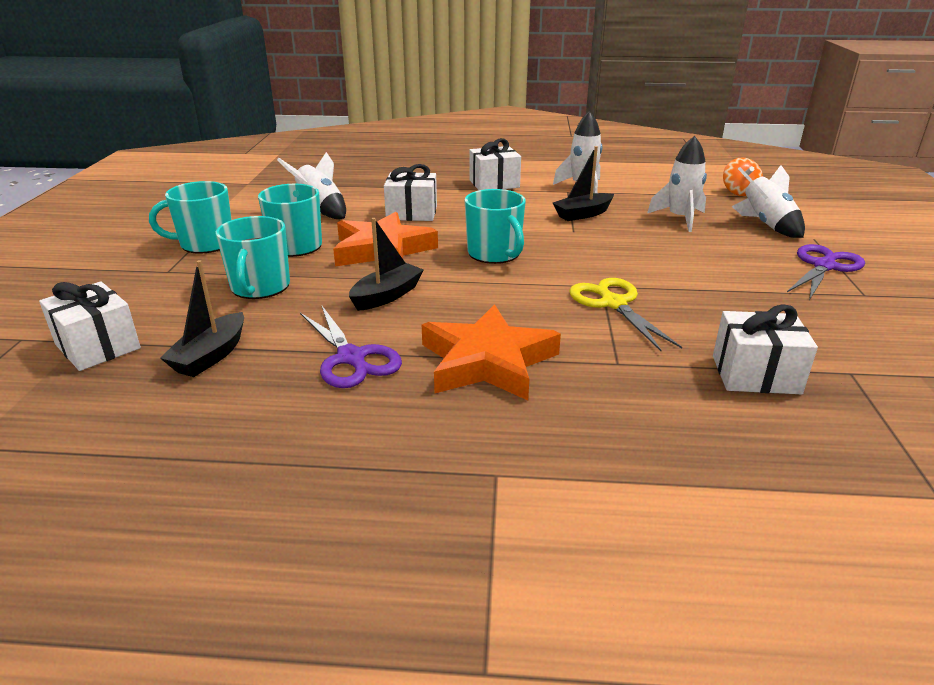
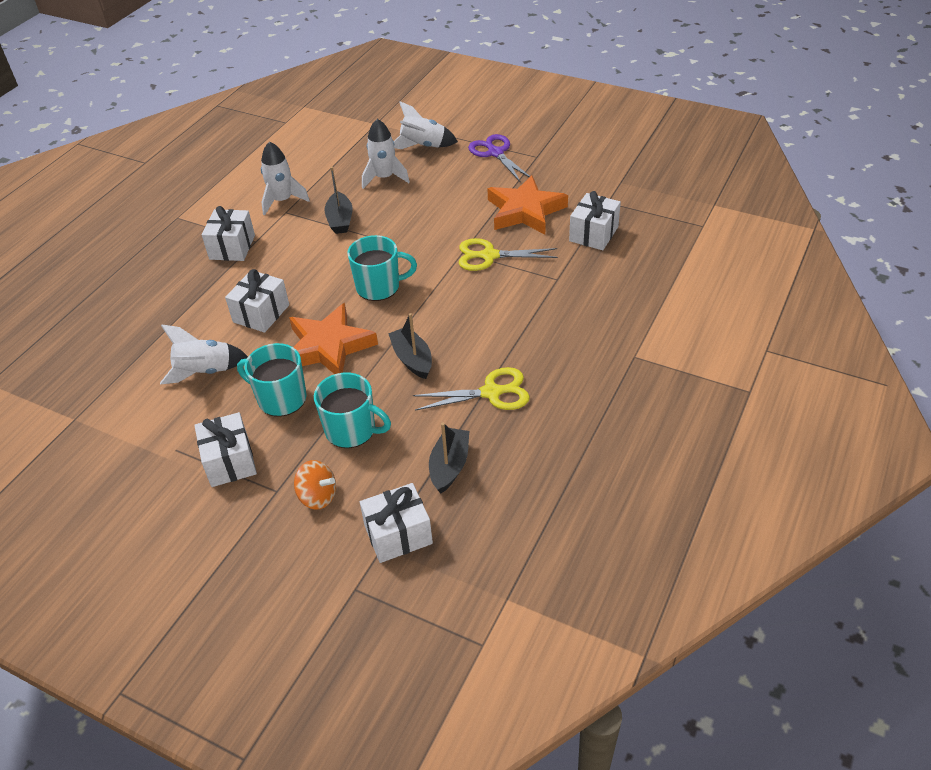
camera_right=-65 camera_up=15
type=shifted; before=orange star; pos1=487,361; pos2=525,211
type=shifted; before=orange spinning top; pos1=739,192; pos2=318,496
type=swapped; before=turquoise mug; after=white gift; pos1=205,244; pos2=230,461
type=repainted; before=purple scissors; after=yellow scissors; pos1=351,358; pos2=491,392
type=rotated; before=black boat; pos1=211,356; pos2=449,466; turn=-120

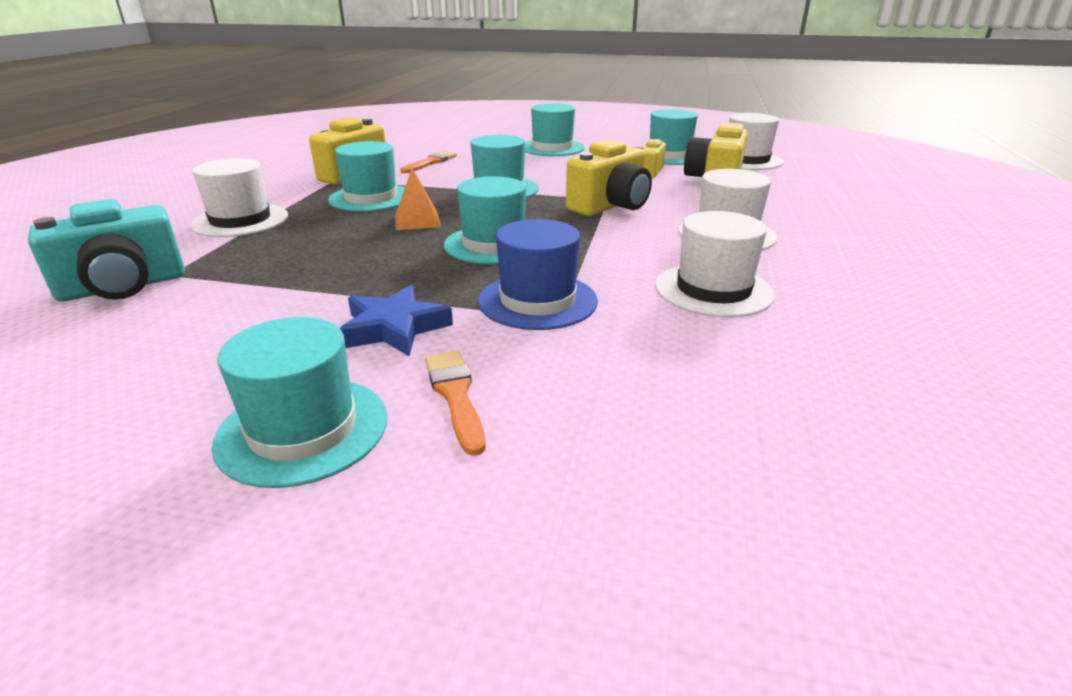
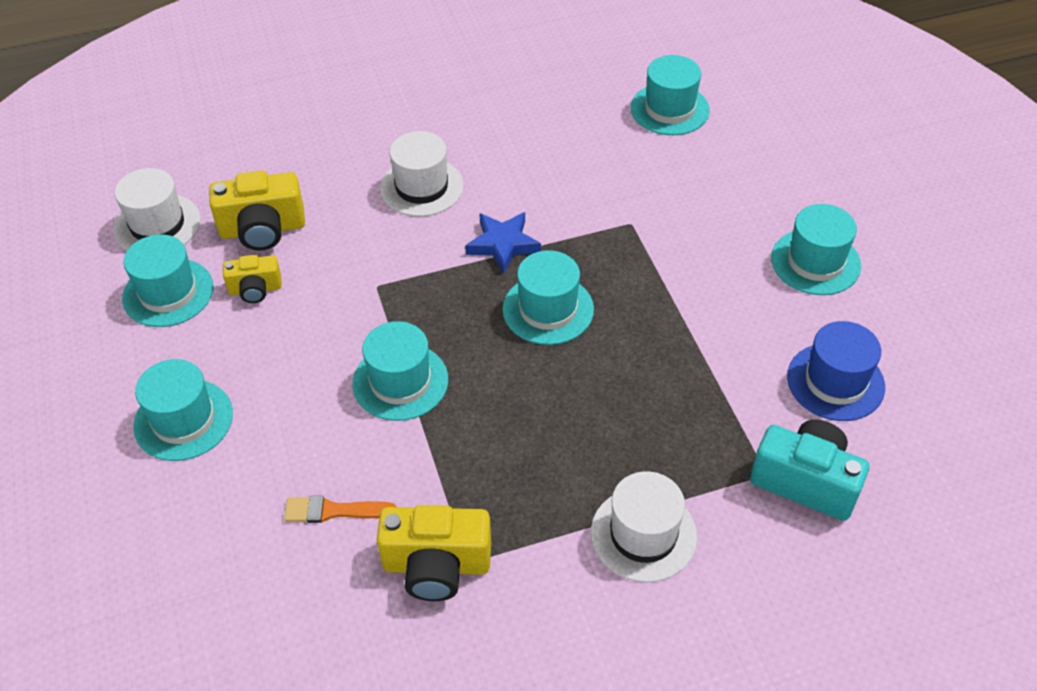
camera_right=-120 camera_up=20
type=gone; before=orange pyramid; pos1=417,221
type=gone; before=orange brush; pos1=455,395
type=gone; before=yellow camera; pos1=610,206
type=gone; before=white hat; pos1=713,290
type=shifted; before=turquoise hat; pos1=371,198; pos2=669,109
type=shifted; before=blue star; pos1=394,328; pos2=503,244
type=shifted; before=blue hat; pos1=537,301; pos2=835,382

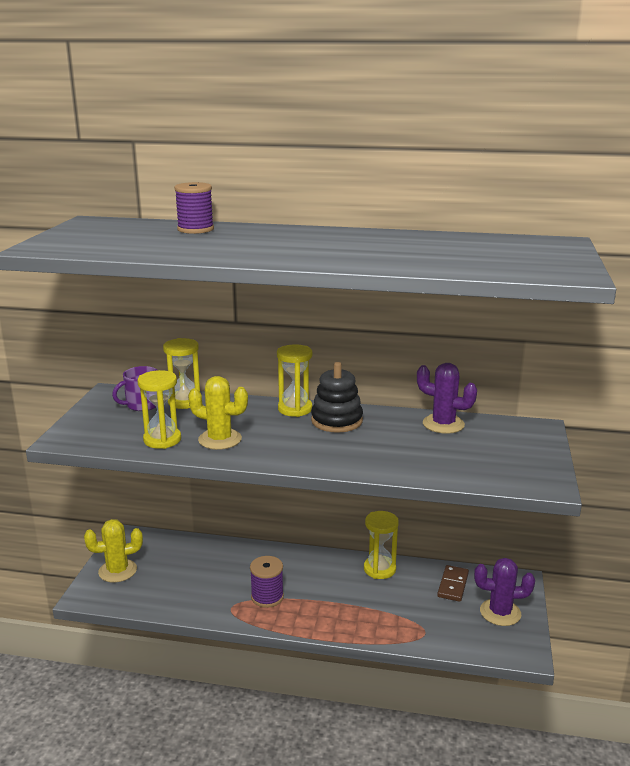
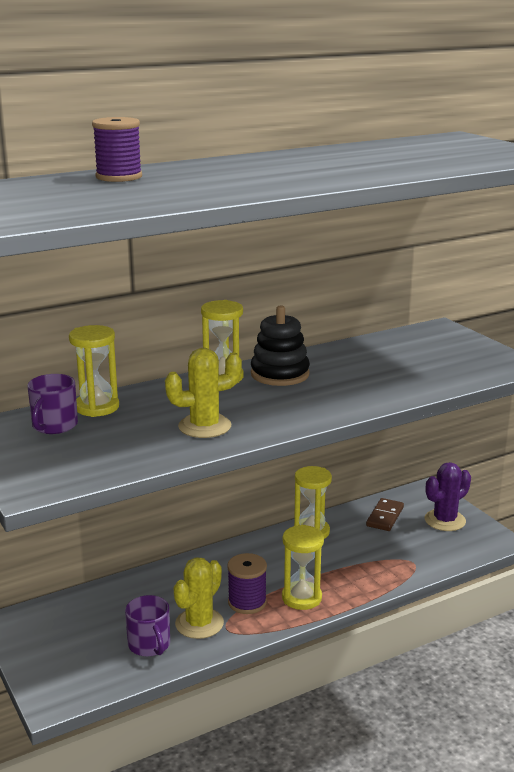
camera_right=-40 camera_up=0
type=gone; before=purple cactus; pos1=443,424
type=new; after=purple mug; pos2=149,645
type=shifted; before=yellow cactus; pos1=117,571; pos2=199,623
type=shifted; before=yellow hourglass; pos1=162,440; pos2=301,598
type=rotated; before=brown domino; pos1=453,585; pos2=385,517; turn=45

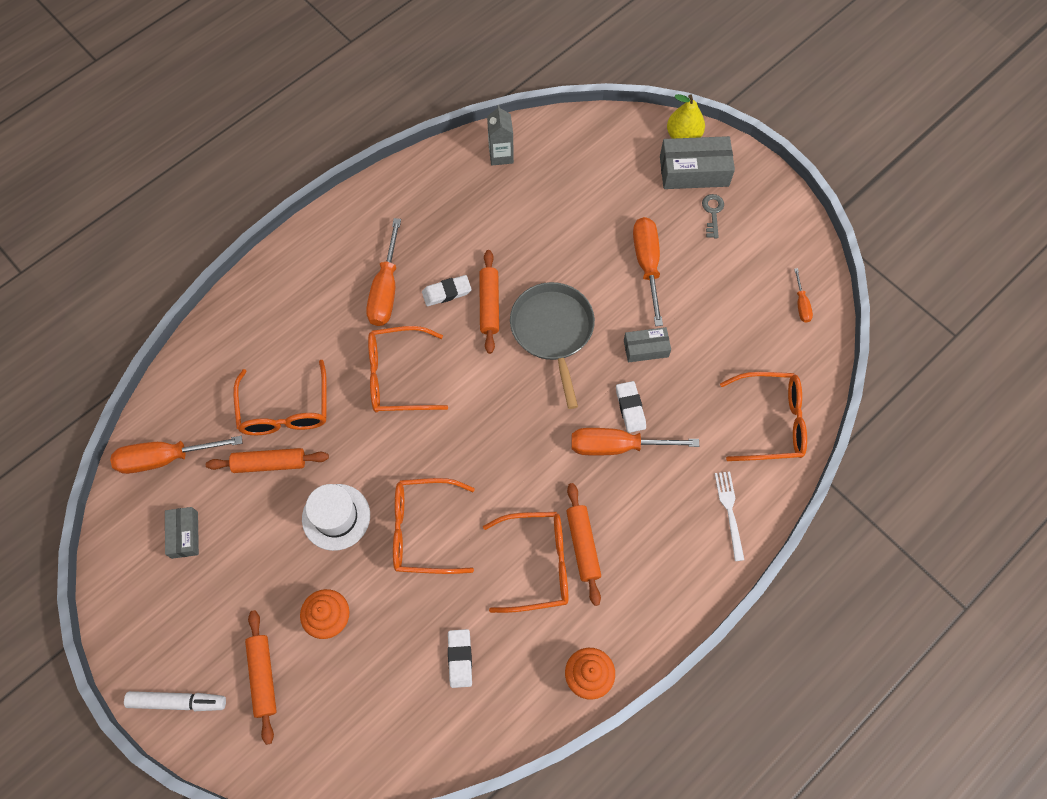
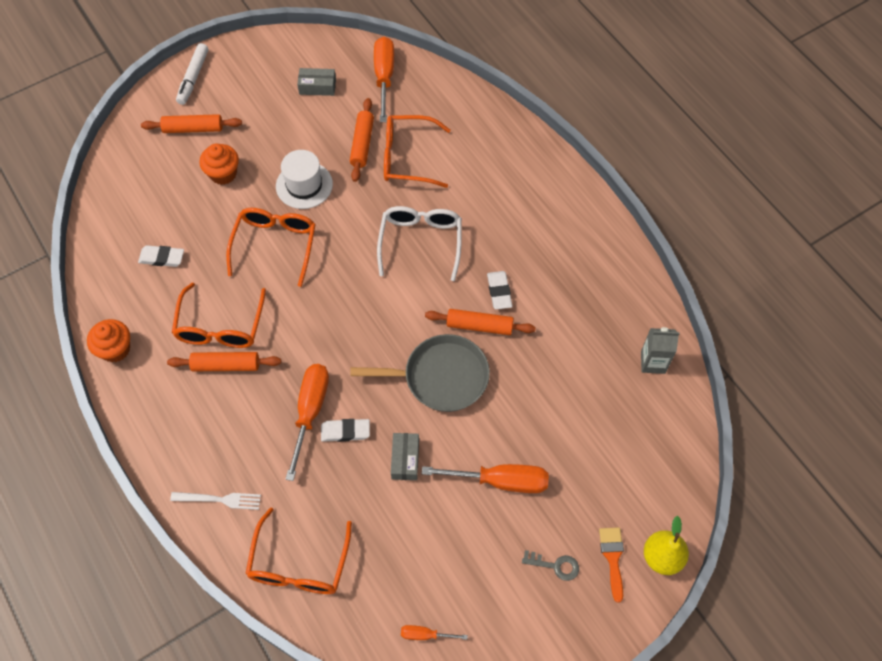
camera_right=100 camera_up=-5
type=gone; before=orange screwdriver; pos1=386,290
type=swapped; before=grey box; after=orange brush; pos1=694,171; pos2=612,558
type=repainted; before=orange glasses; after=white glasses; pos1=397,376; pos2=420,242

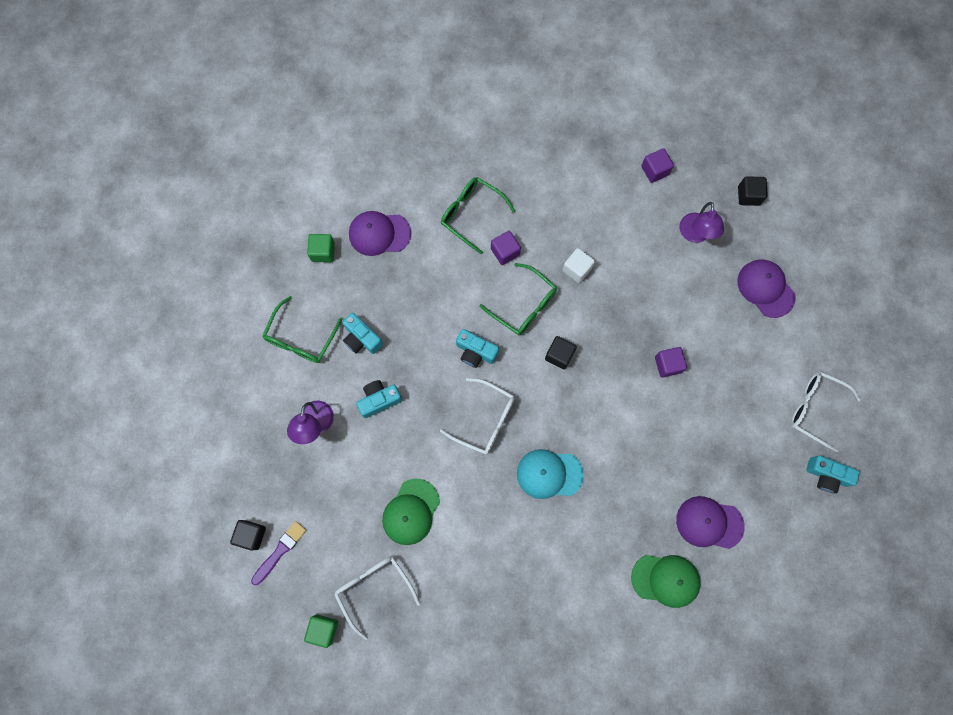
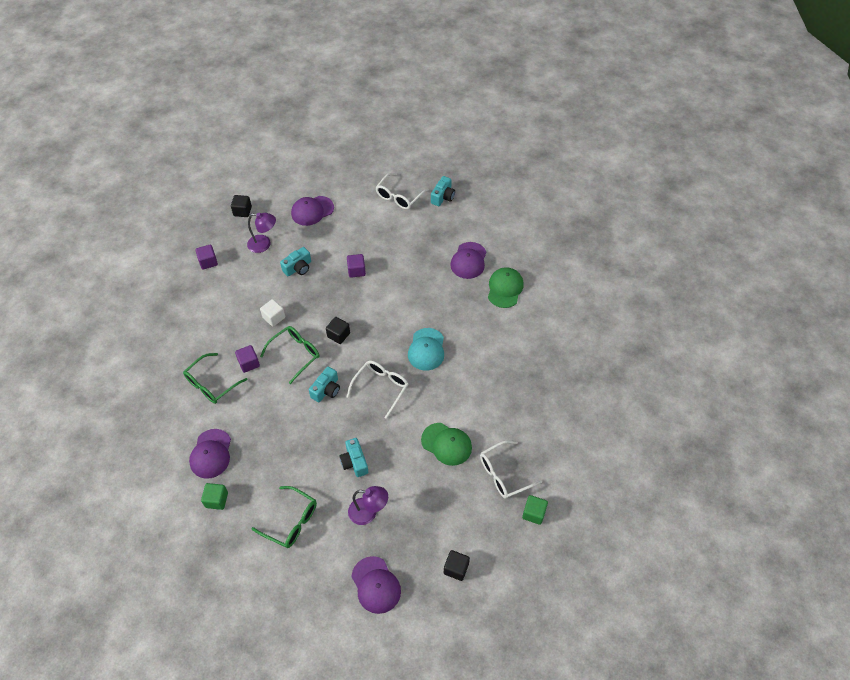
camera_right=-85 camera_up=-20
type=gone; before=purple brush; pos1=280,551
type=new; after=purple cap; pos2=376,585
type=shifted; before=turquoise camera; pos1=361,338; pos2=298,268

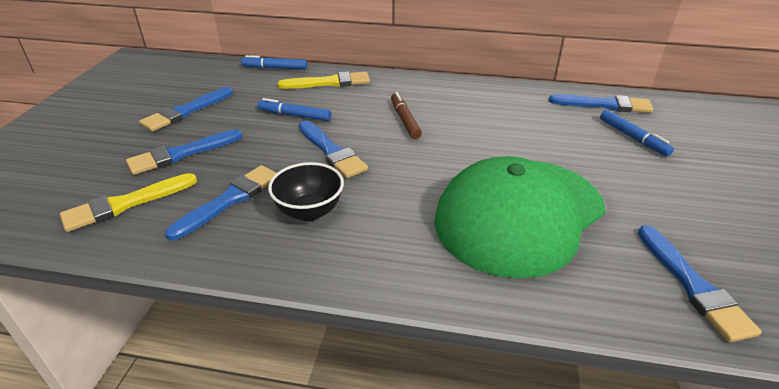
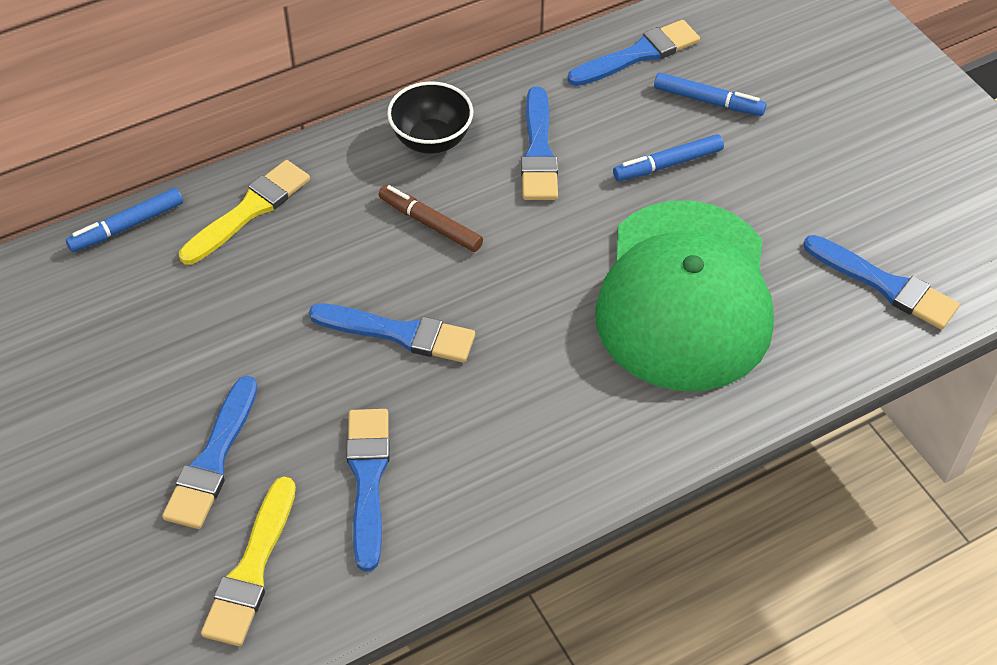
camera_right=-40 camera_up=15
type=shifted; before=blue brush; pos1=186,111; pos2=538,151
type=shifted; before=blue marker; pos1=294,115; pos2=668,164
type=shifted; before=black bowl; pos1=309,211; pos2=431,140

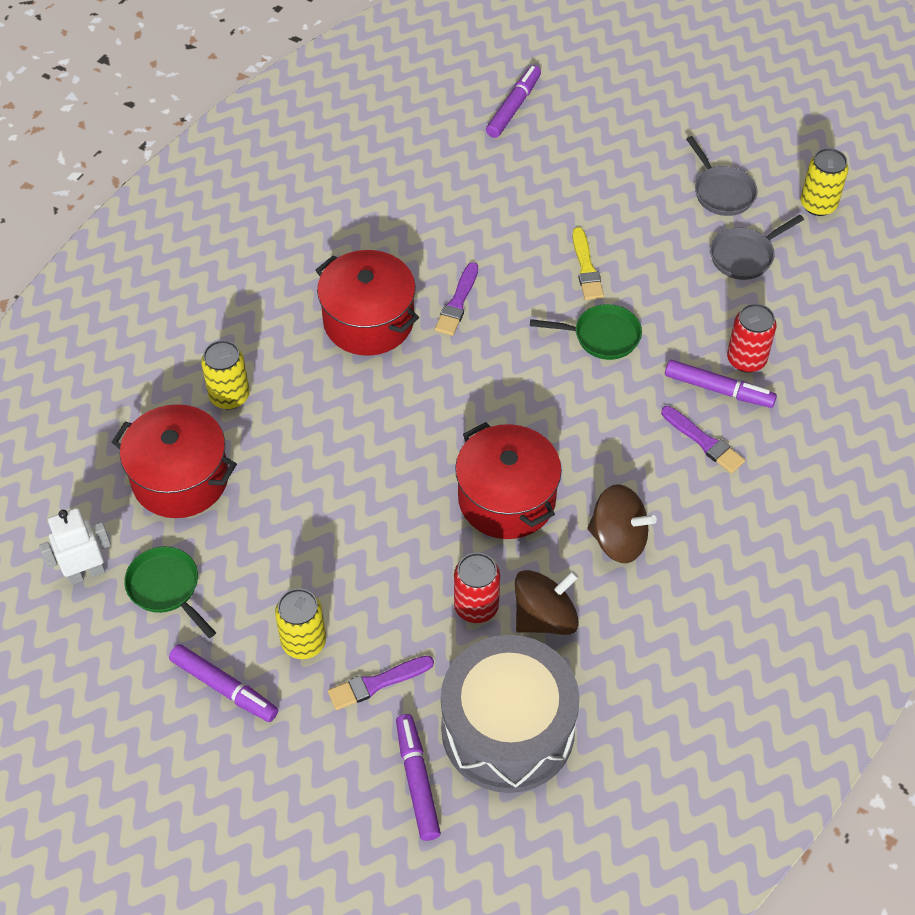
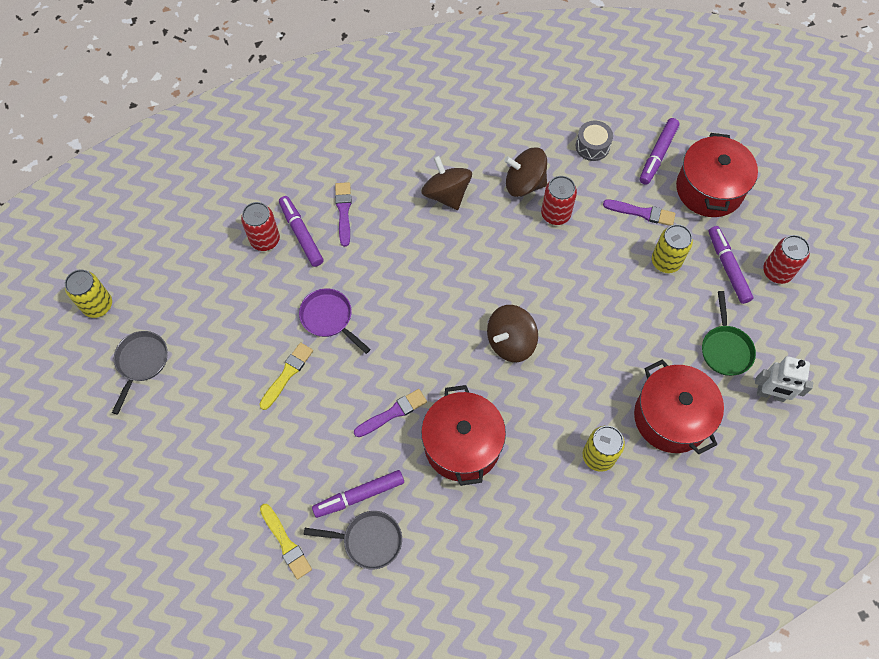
camera_right=-140 camera_up=10
type=new; after=yellow brush; pos2=286,543
type=new; after=brown spinning top; pos2=510,342
type=new; after=red can; pos2=777,272
type=shifted; before=red pot; pos1=506,499; pos2=709,189
type=shifted; before=purple marker; pos1=513,107; pos2=359,496
type=shifted; before=grey pan; pos1=745,256; pos2=368,540
type=repainted; before=green pan; after=purple pan; pos1=602,336; pos2=329,318
type=scaled; before=grey drum; pos1=508,729; pos2=592,146; scale=0.41

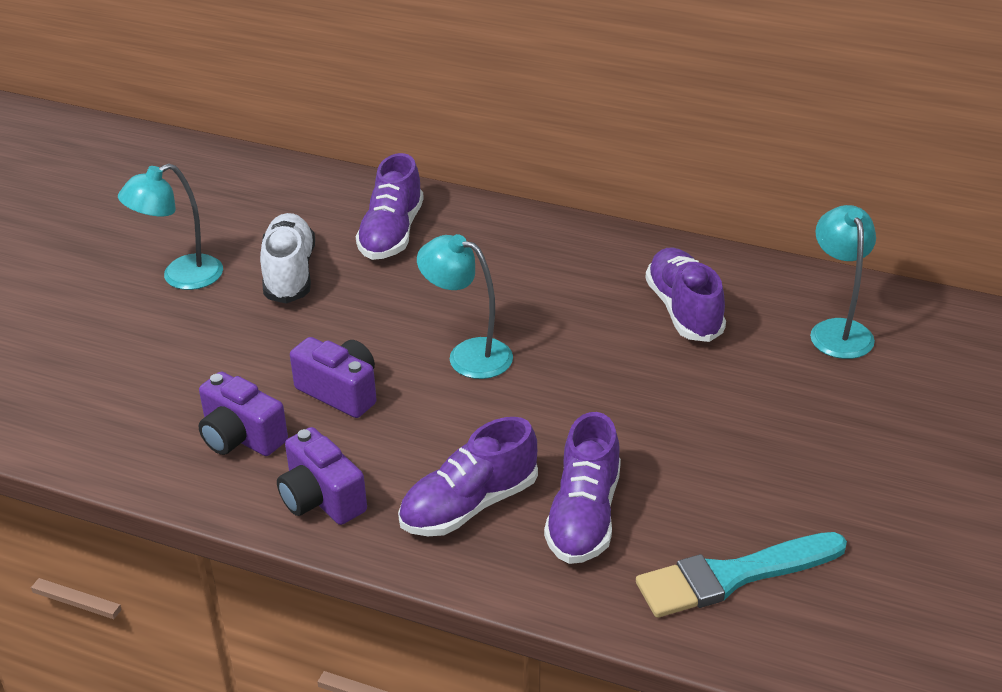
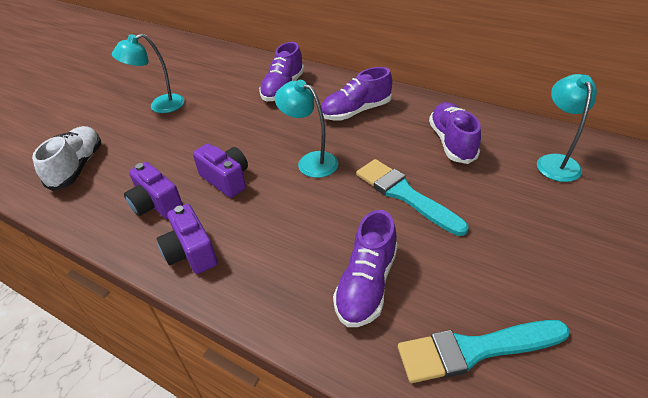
camera_right=10 camera_up=5
type=new; after=turquoise brush; pos2=405,195
type=shifted; before=white shoe; pos1=289,273; pos2=77,167
type=shifted; before=purple shoe; pos1=469,505; pos2=356,111

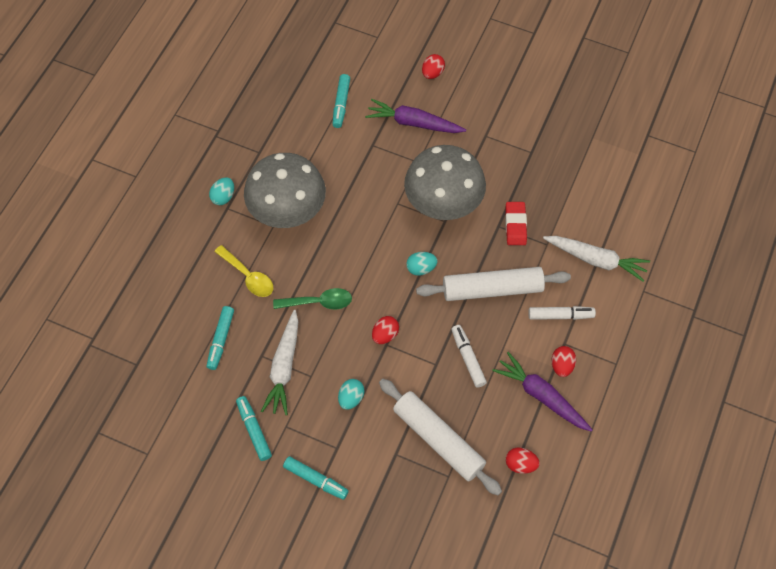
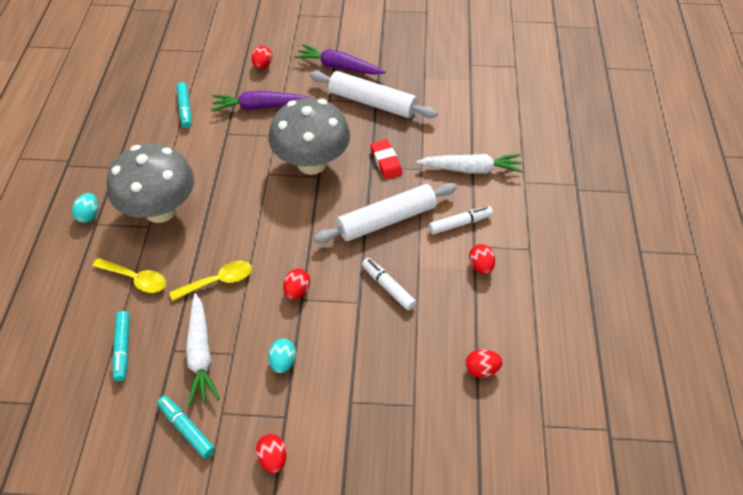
camera_right=-20 camera_up=-10
type=gone; before=turquoise egg; pos1=421,268
type=shifted; before=white rolling pin; pos1=438,439; pos2=372,102
type=shifted; before=purple carrot; pos1=541,396; pos2=338,67
type=swapped; before=turquoise marker; after=red egg; pos1=316,480; pos2=273,458
type=repainted; before=green spoon; after=yellow spoon; pos1=319,302; pos2=218,281

